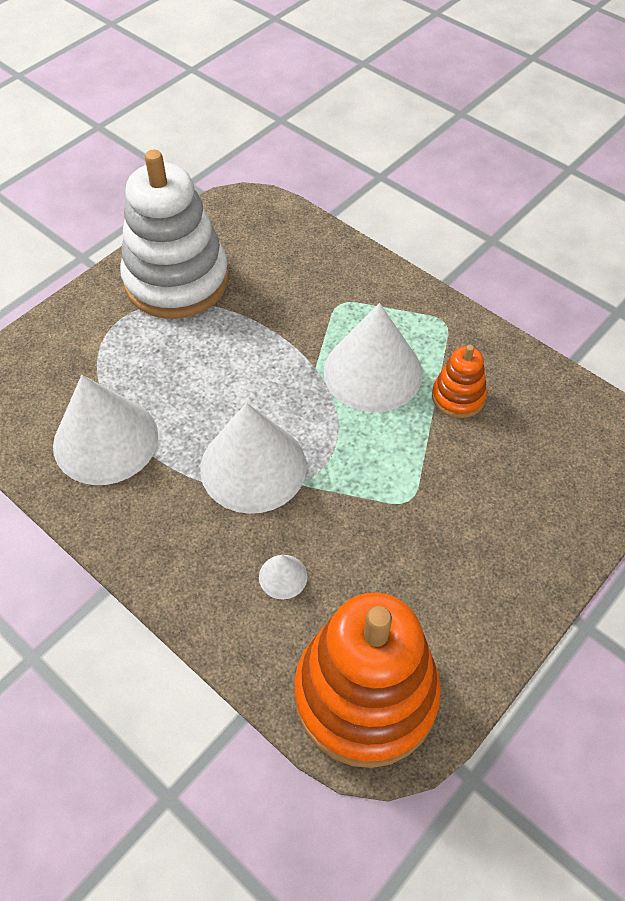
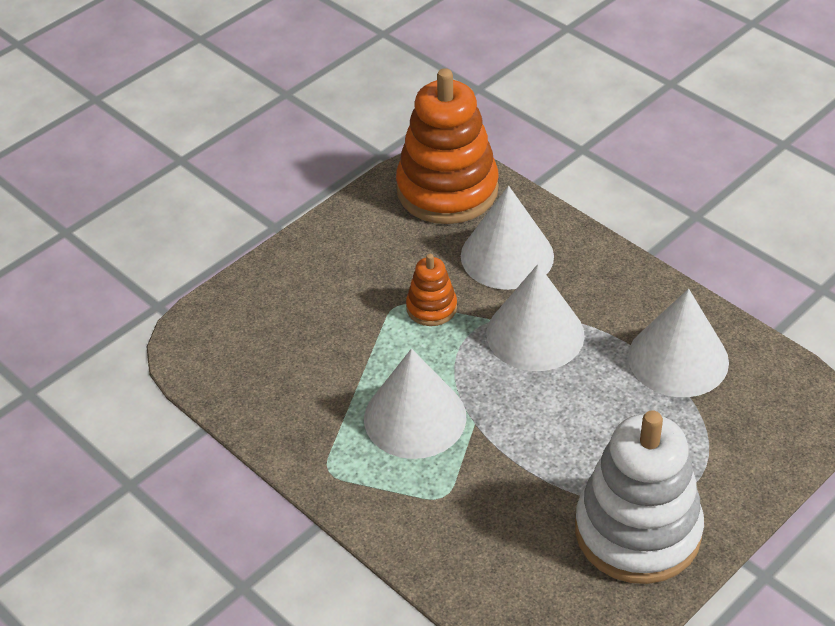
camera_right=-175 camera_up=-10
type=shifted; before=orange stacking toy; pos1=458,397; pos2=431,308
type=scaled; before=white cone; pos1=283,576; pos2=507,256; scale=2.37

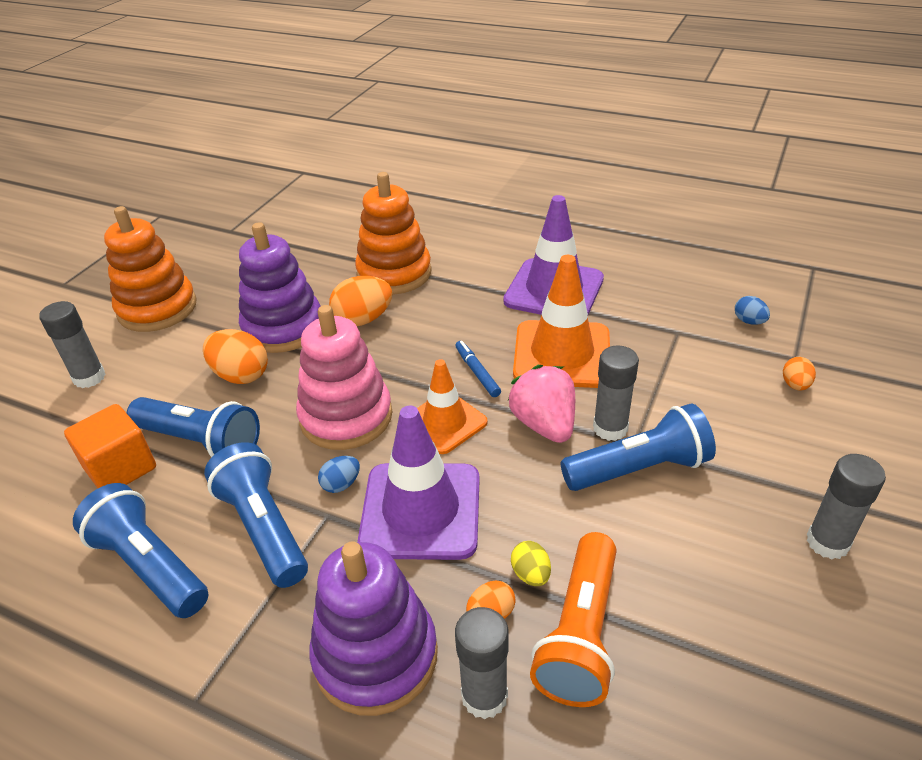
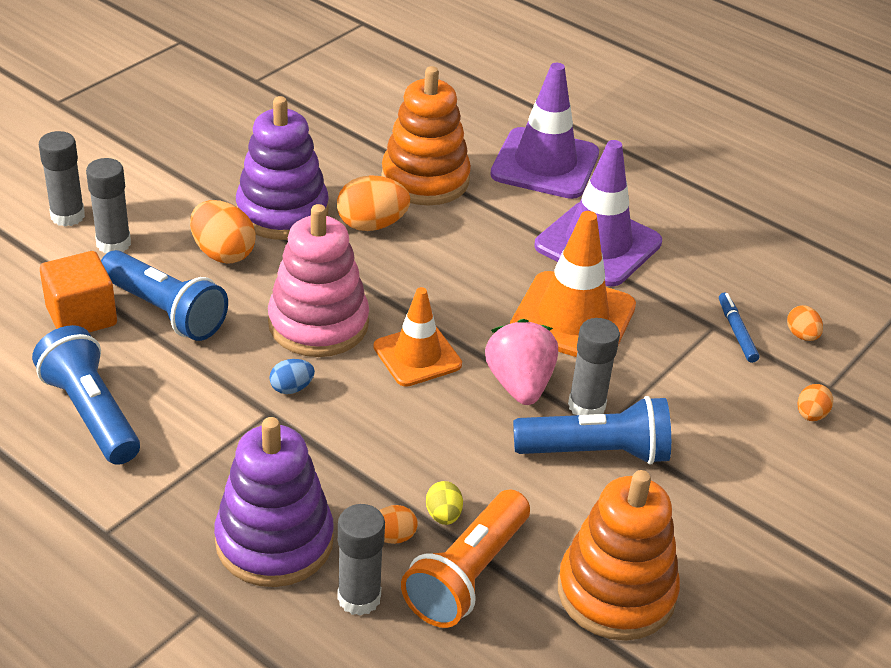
camera_right=10 camera_up=0
type=gone; before=blue flashlight; pos1=263,528
type=shifted; before=orange stacking toy; pos1=157,308; pos2=616,592
type=shifted; before=purple traffic cone; pos1=421,510; pos2=545,164
type=shifted; before=blue marker; pos1=477,372; pos2=736,332
type=shifted; before=grey glue stick; pos1=827,542; pos2=113,243
type=repainted; before=blue egg; after=orange egg; pos1=749,321; pos2=801,335

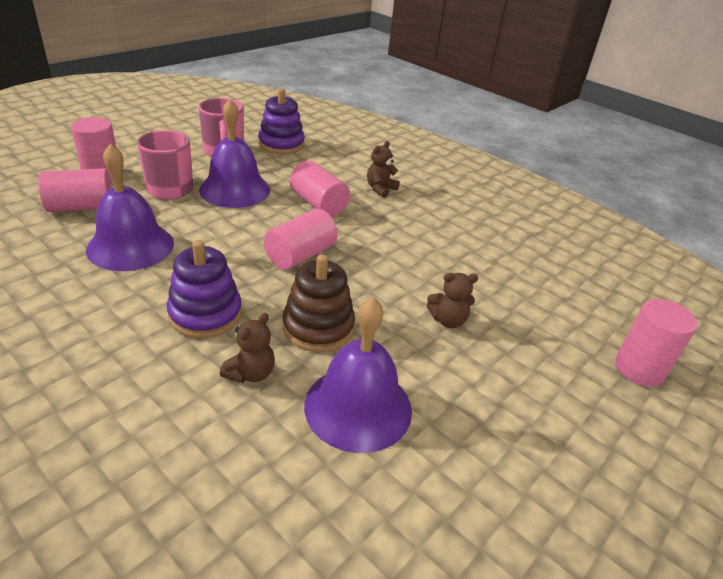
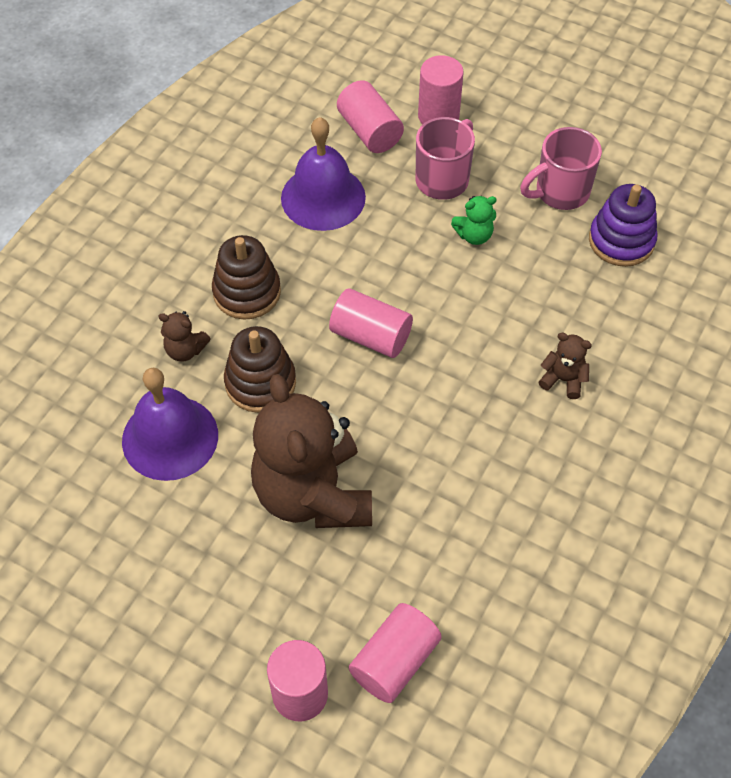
camera_right=80 camera_up=20
type=shifted; before=pink cylinder; pos1=318,204; pos2=394,661
type=swapped; before=purple bell; after=green teddy bear; pos1=235,189; pos2=474,235
type=repainted; before=purple stacking toy; after=brown stacking toy; pos1=205,314; pos2=247,292
type=scaled; before=brown teddy bear; pos1=448,320; pos2=313,494; scale=2.49

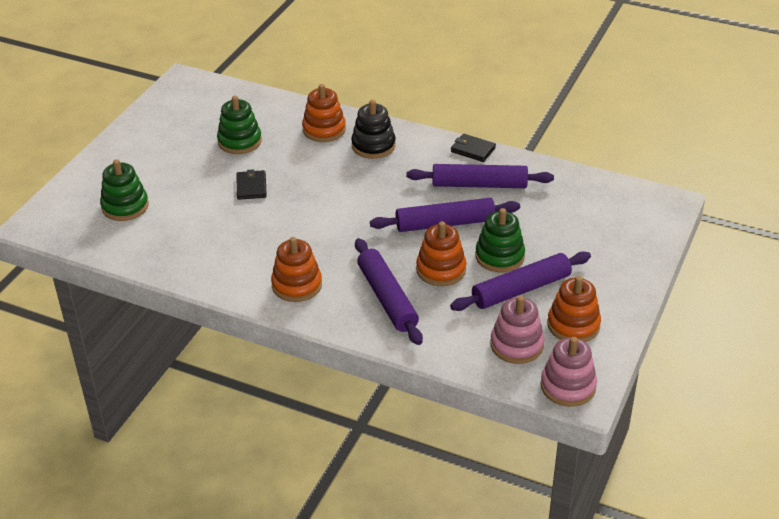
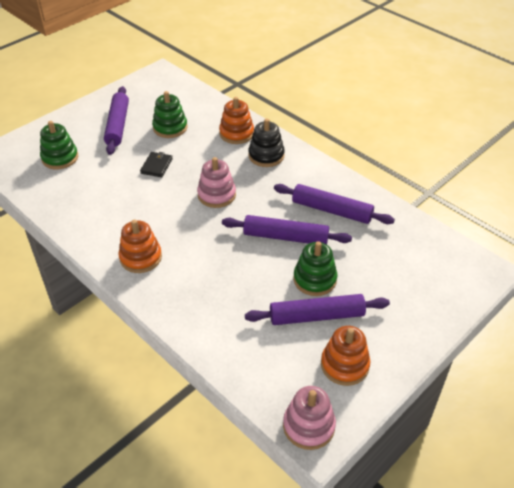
camera_right=20 camera_up=5
type=gone; before=orange stacking toy; pos1=441,270
type=gone; before=black wallet; pos1=473,150
type=shifted; before=purple rolling pin; pos1=387,298; pos2=117,125
type=shifted; before=pink stacking toy; pos1=516,345; pos2=216,195

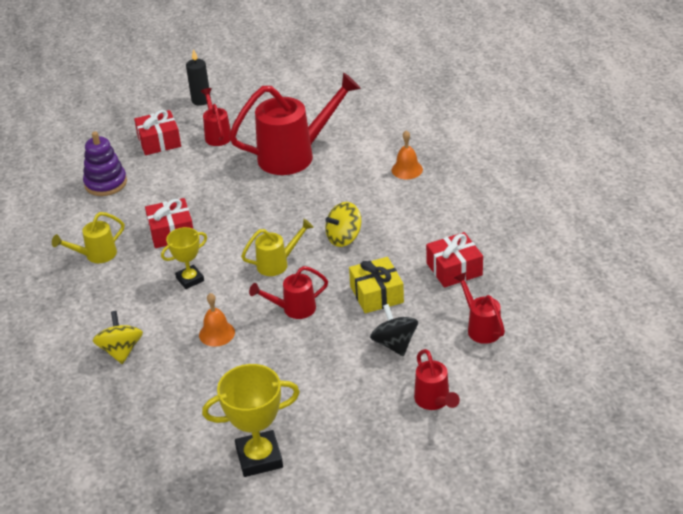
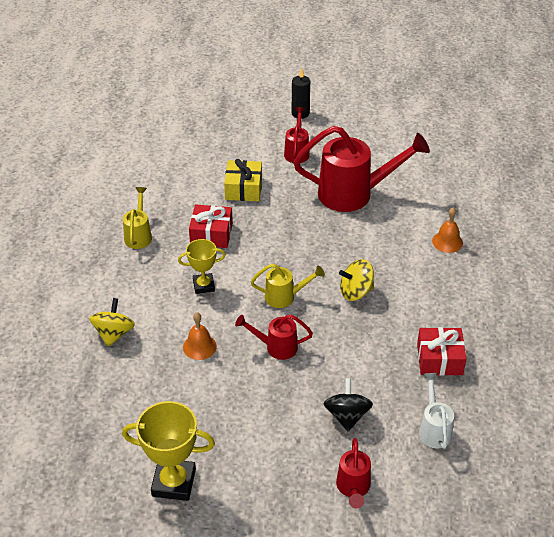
camera_right=20 camera_up=5
type=gone; before=purple stacking toy; pos1=106,183
type=gone; before=red gift; pos1=159,141
type=shifted; before=yellow gift; pos1=376,294; pos2=243,189
type=repainted; before=red watering can; after=white watering can; pos1=480,327; pos2=434,428
type=rotated; before=yellow watering can; pos1=95,255; pos2=139,235; turn=105

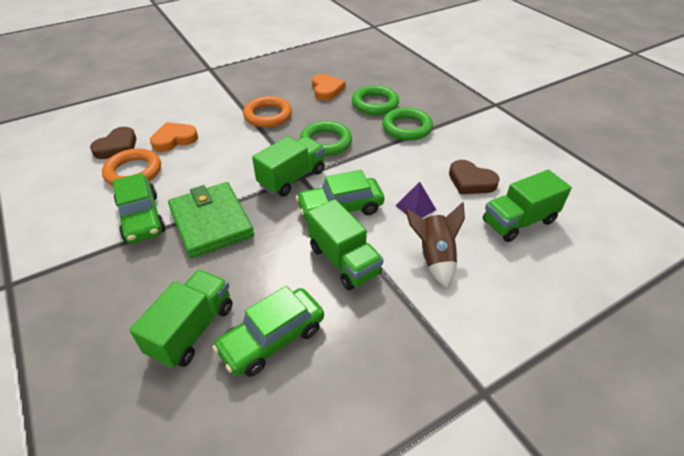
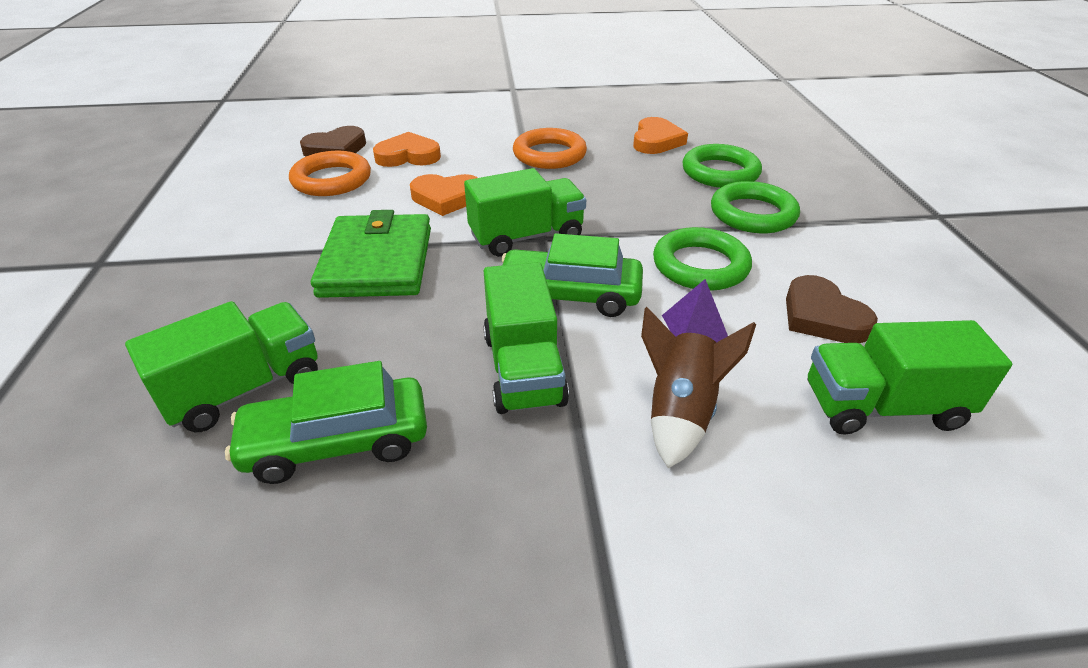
camera_right=25 camera_up=-5
type=gone; before=green car; pos1=142,218
type=new; after=orange heart; pos2=446,198
type=shifted; before=green ring; pos1=326,142; pos2=700,265

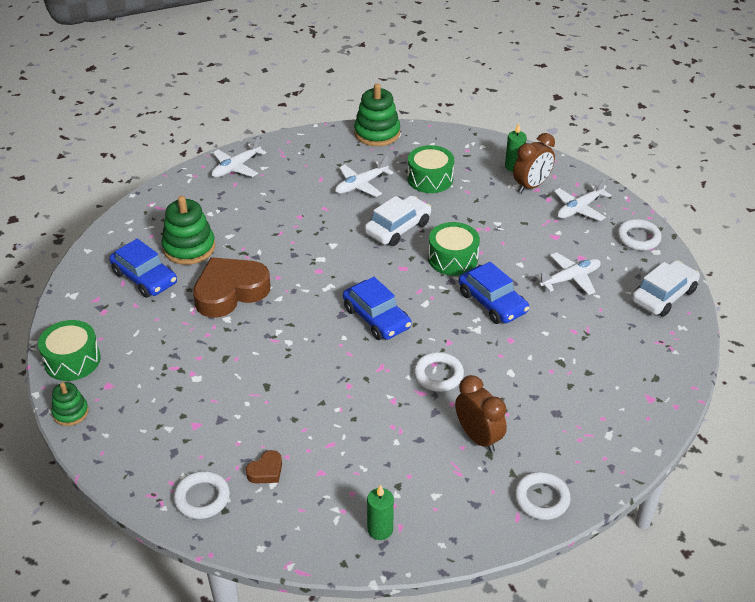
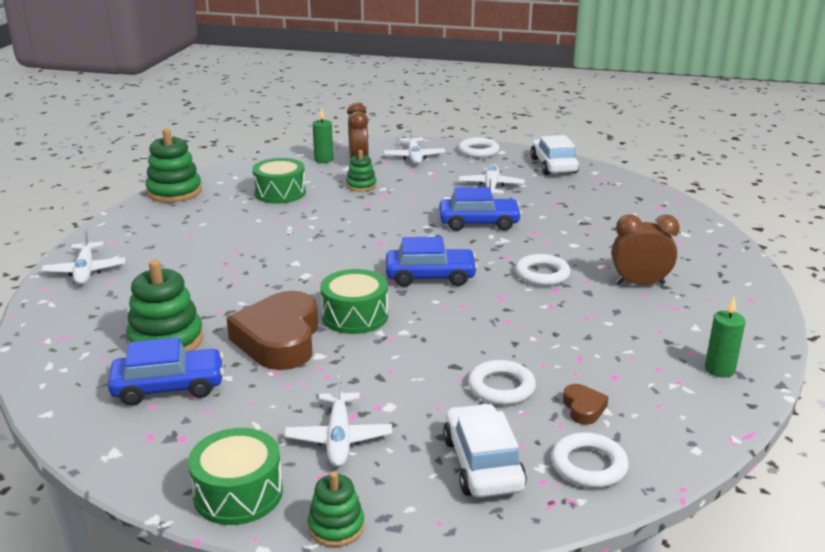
camera_right=-55 camera_up=-15
type=new; after=green stacking toy; pos2=361,185
type=shifted; before=white plane; pos1=361,185; pos2=339,438
type=shifted; before=white car; pos1=398,228; pos2=482,464
type=shifted; before=green drum; pos1=453,258; pos2=355,316
type=shifted; before=white ring; pos1=541,499; pos2=501,387

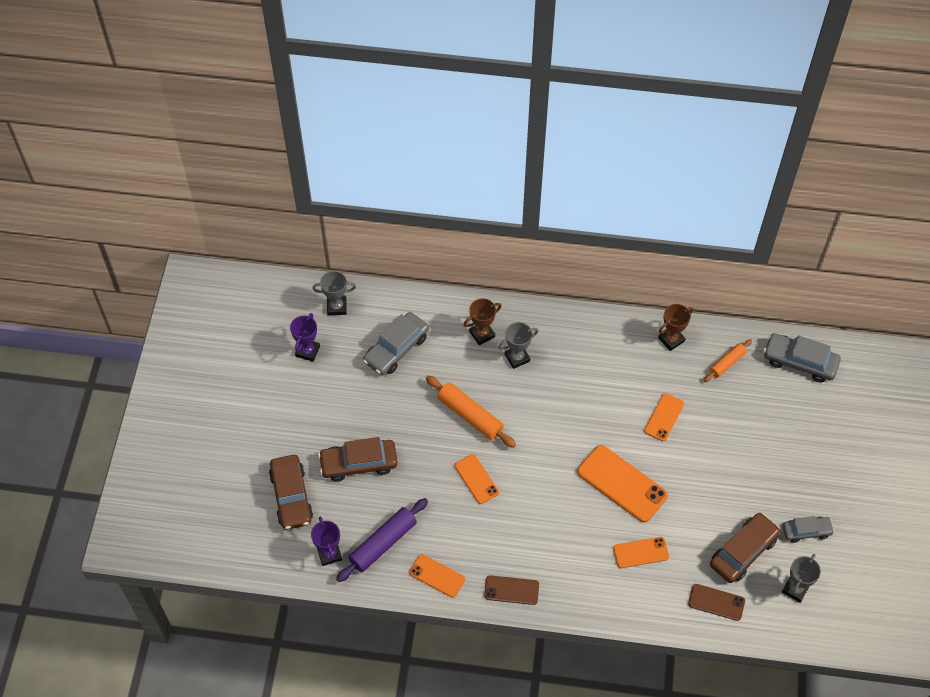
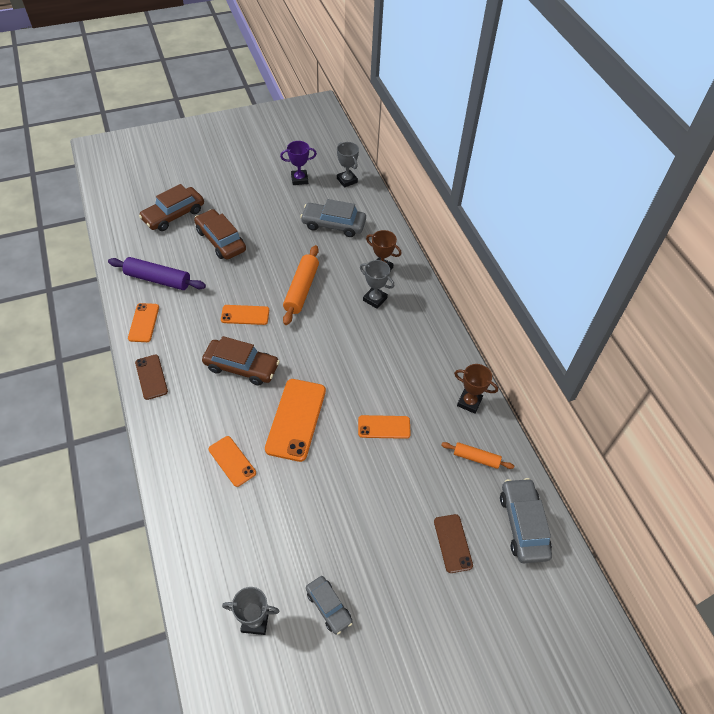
camera_right=60 camera_up=-5
type=gone; before=purple trophy; pos1=329,554
type=shifted; before=brown phone; pos1=716,602; pos2=452,543
type=shifted; before=brown car; pos1=743,552; pos2=241,367
type=rotated; before=orange phone; pos1=476,479; pos2=245,315; turn=60

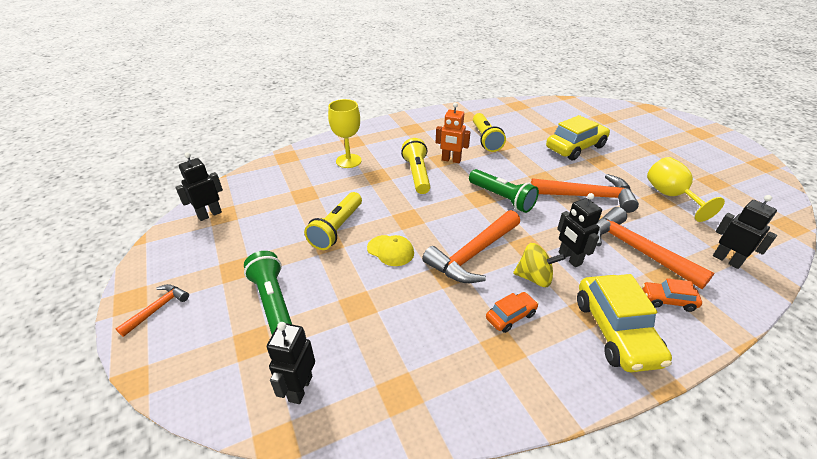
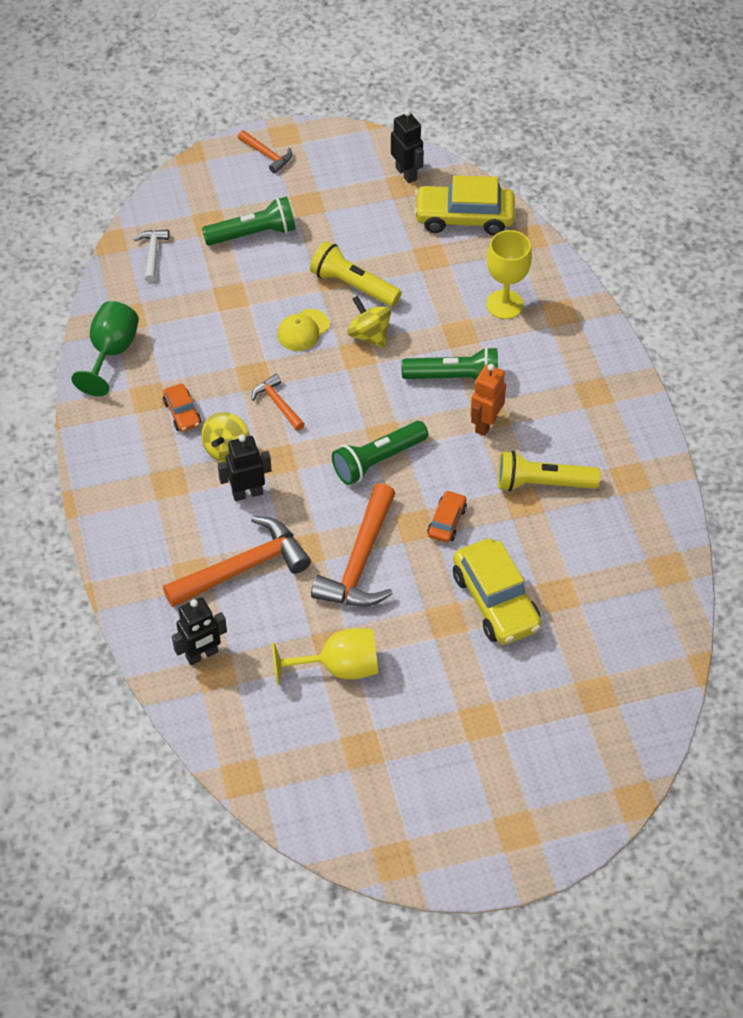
camera_right=100 camera_up=15
type=new; after=green goblet; pos2=111,352
type=new; after=yellow spinning top; pos2=369,335
type=shifted; before=yellow car; pos1=615,331; pos2=464,218
type=shifted; before=orange car; pos1=667,300; pos2=447,521
type=swapped; before=black robot; after=white hammer; pos1=300,388; pos2=153,254
type=repainted; before=yellow flashlight; after=green flashlight; pos1=417,174; pos2=454,377
type=scaled; before=orange hammer; pos1=473,254; pos2=278,404; scale=0.51

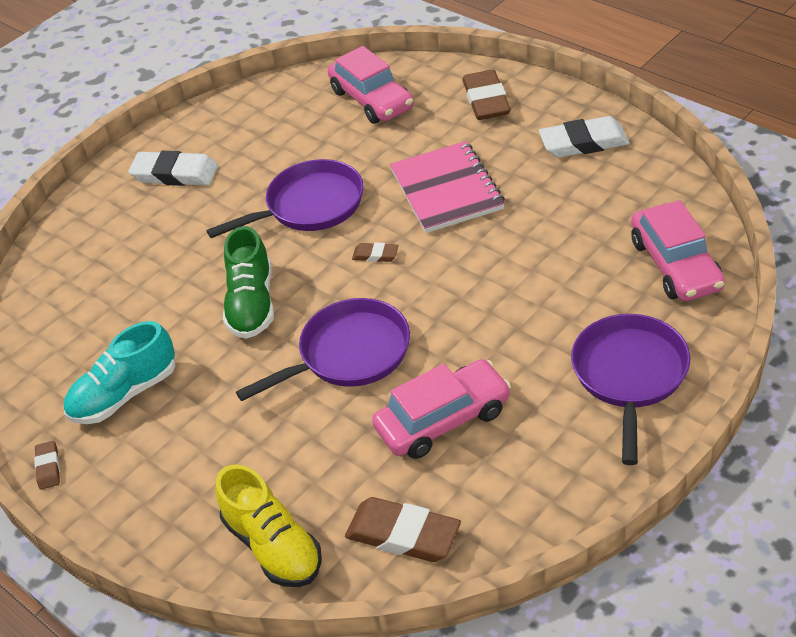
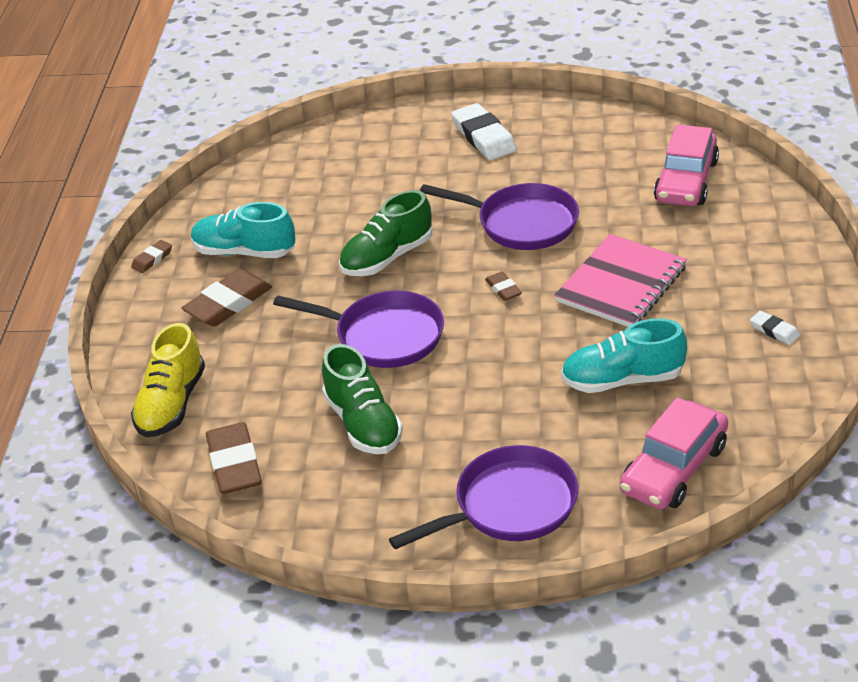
camera_right=50 camera_up=-5
type=new; after=turquoise shoe; pos2=622,380
type=shifted; before=brown eraser; pos1=486,100; pos2=228,303
type=swapped; before=pink car; after=green shoe; pos1=443,420; pos2=363,423
type=scaled; before=white eraser; pos1=583,142; pos2=774,331; scale=0.5

